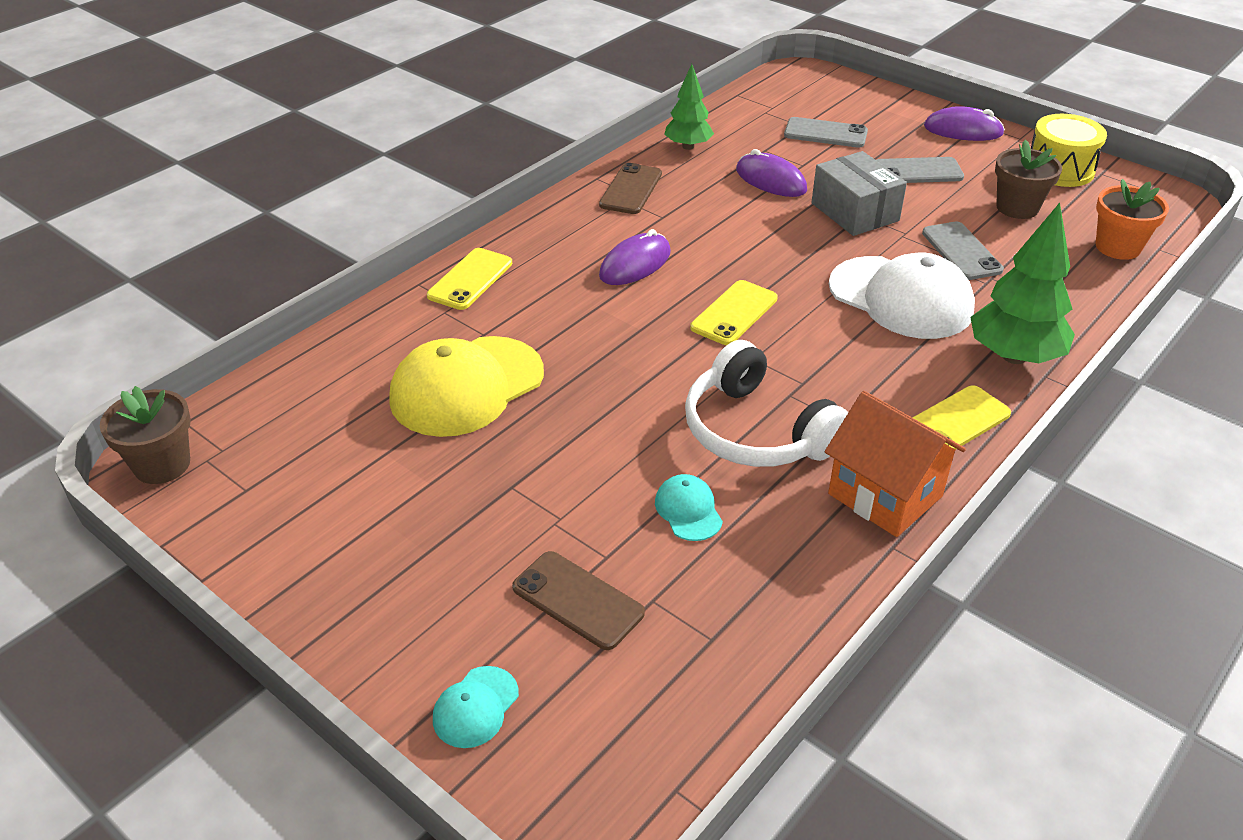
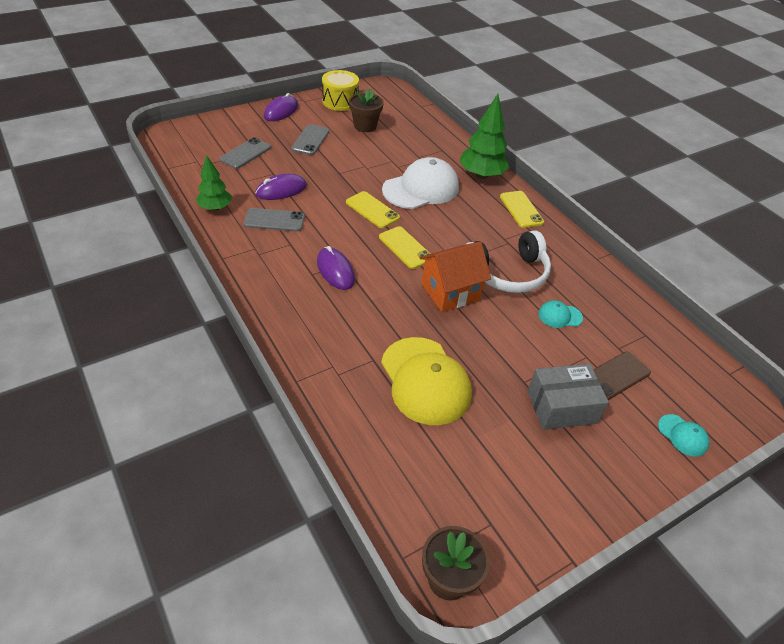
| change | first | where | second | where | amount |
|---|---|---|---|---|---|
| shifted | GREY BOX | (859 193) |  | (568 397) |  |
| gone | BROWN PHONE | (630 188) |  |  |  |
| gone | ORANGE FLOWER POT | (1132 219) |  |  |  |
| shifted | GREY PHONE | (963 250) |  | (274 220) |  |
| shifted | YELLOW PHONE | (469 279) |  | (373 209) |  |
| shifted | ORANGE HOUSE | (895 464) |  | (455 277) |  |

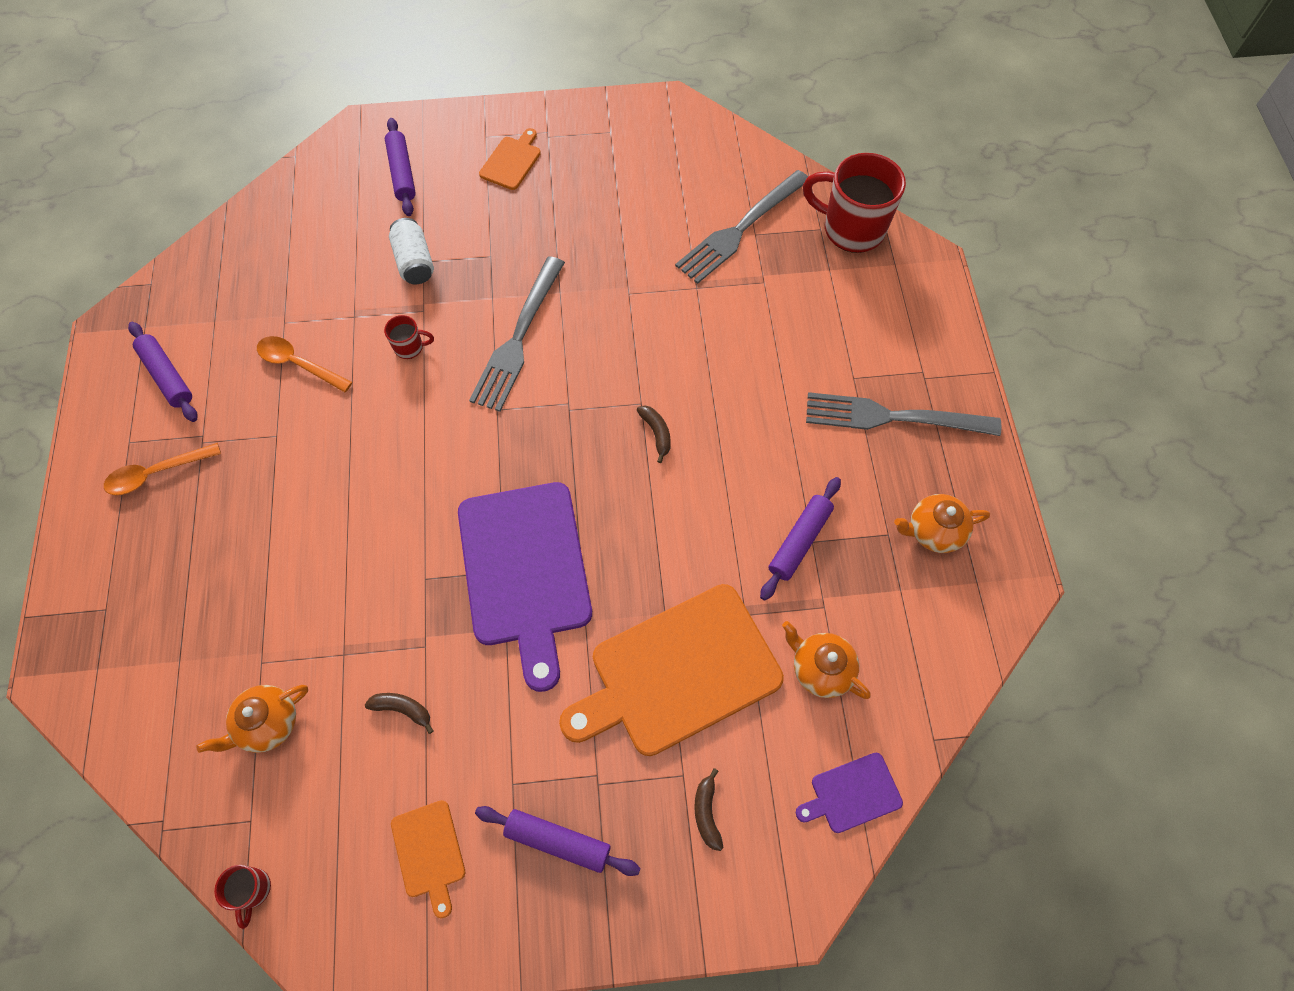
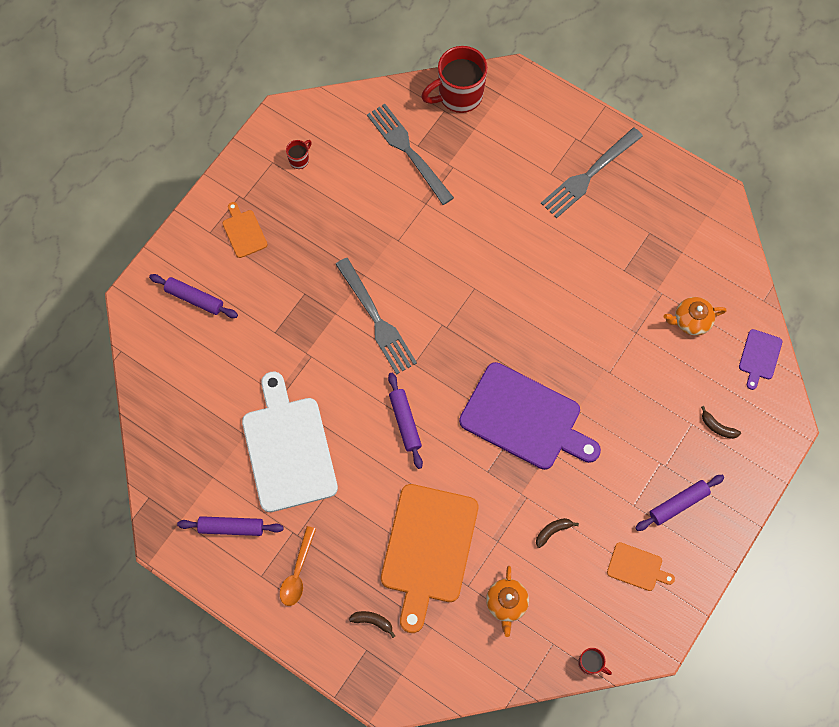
| change | first | where | second | where | amount |
|---|---|---|---|---|---|
| rotated | GREY FORK | (741 227) |  | (410 154) | 150 degrees clockwise |
| gone | WHITE CAN | (411 251) |  |  |  |
| shifted | RED MUG | (409 337) |  | (299 154) |  |
| swapped | ORANGE SPOON | (304 364) | WHITE CUTTING BOARD | (290 442) |  |
| shifted | BROWN BANANA | (654 434) |  | (372 624) |  |
| shifted | PURPLE ROLLING PIN | (800 539) |  | (405 421) |  |
| gone | ORANGE TEAPOT | (942 523) |  |  |  |
| shifted | ORANGE CUTTING BOARD | (671 670) |  | (429 558) |  |

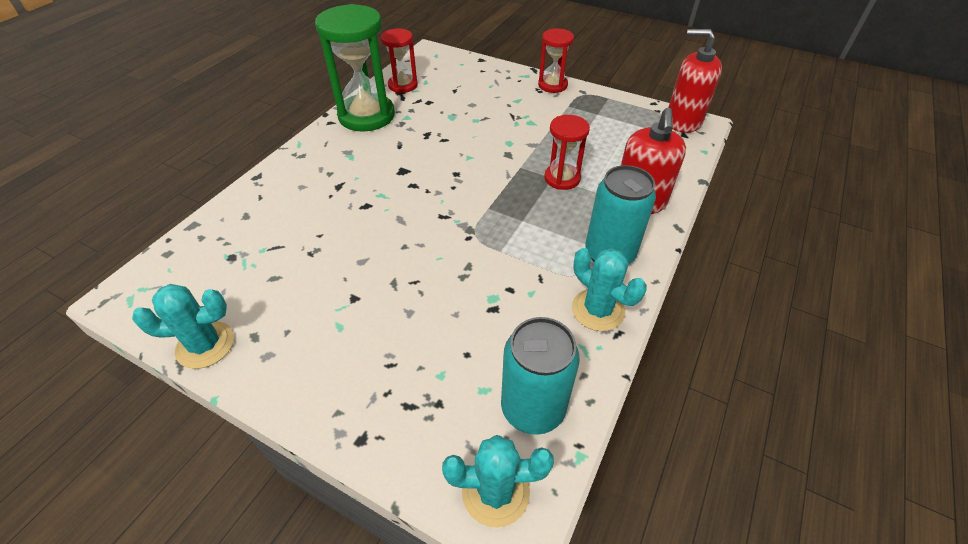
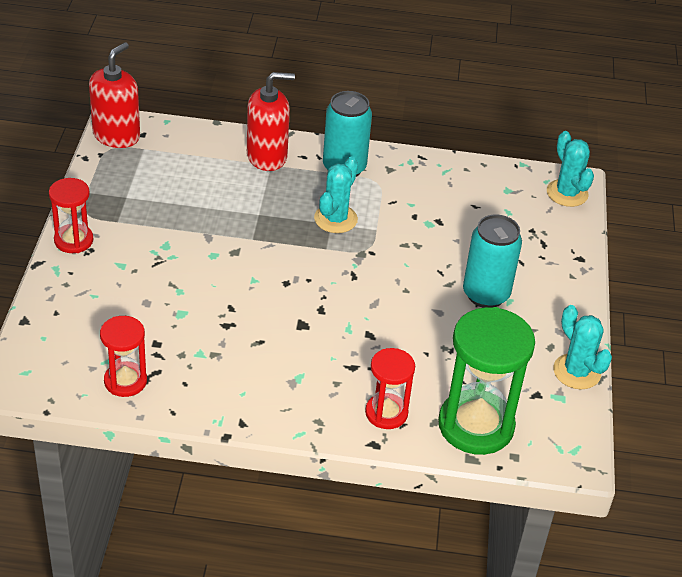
| change | first | where | second | where | amount |
|---|---|---|---|---|---|
| shifted | GREEN HOURGLASS | (355 68) |  | (486 381) |  |
| rotated | RED SOAP DISPENSER | (695 81) |  | (114 95) | 150 degrees counterclockwise |
| shifted | RED HOURGLASS | (567 152) |  | (390 388) |  |
| shifted | TURQUOISE CACTUS | (609 289) |  | (336 194) |  |
| shifted | TURQUOISE CAN | (540 376) |  | (492 261) |  |

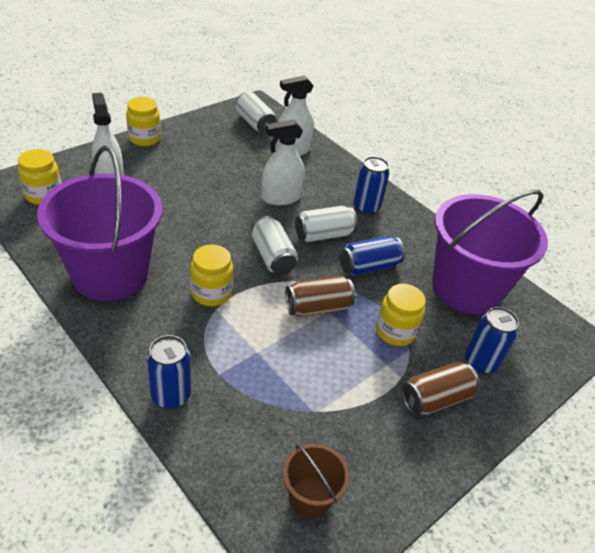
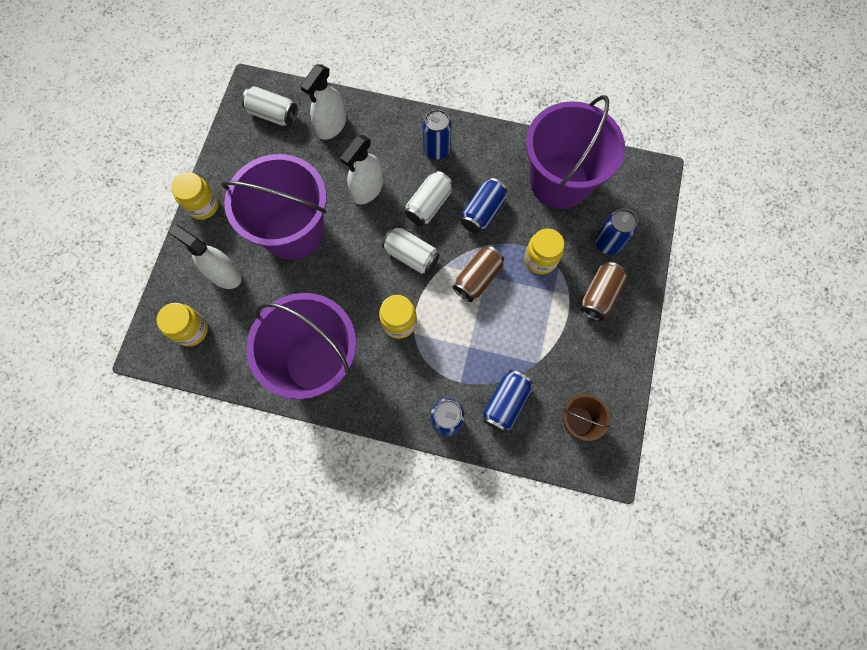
| change | first | where | second | where | amount |
|---|---|---|---|---|---|
| new |  |  | PURPLE BUCKET | (274 207) |  |
| new |  |  | BLUE CAN | (508 401) |  |

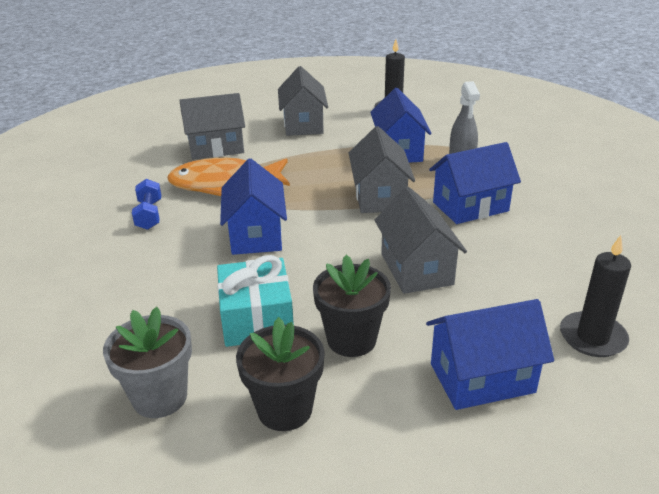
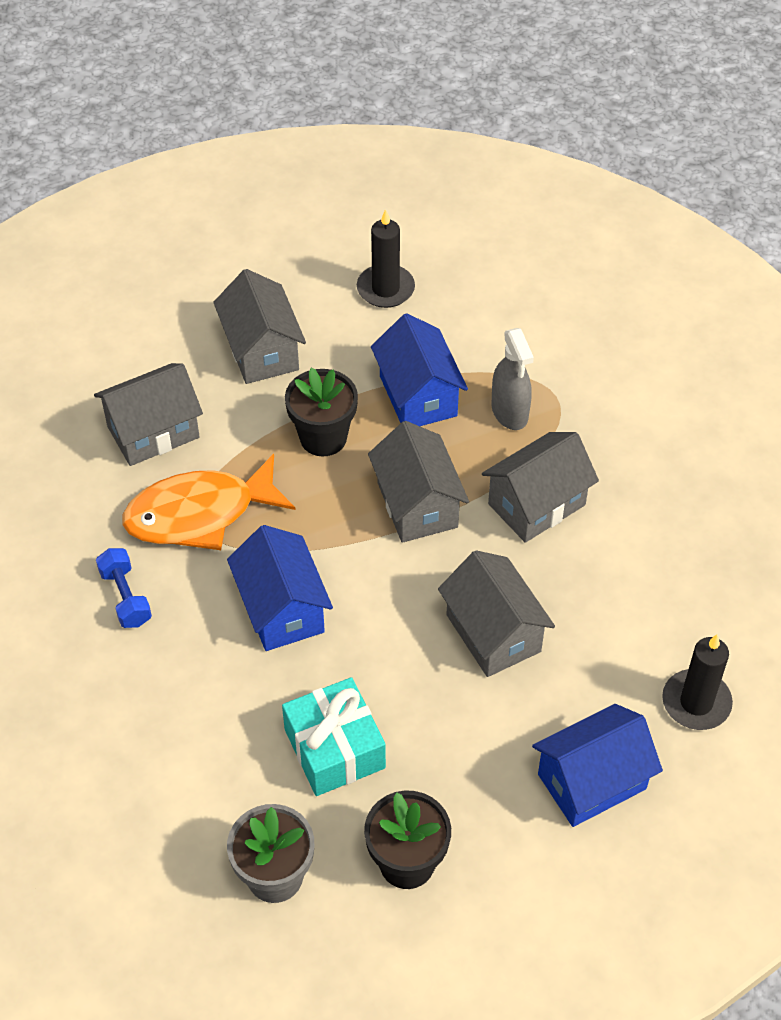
| change | first | where | second | where | amount |
|---|---|---|---|---|---|
| repainted | BLUE HOUSE | (475 183) | GREY HOUSE | (540 487) |  |
| shifted | BLACK FLOWER POT | (352 306) |  | (321 412) |  |

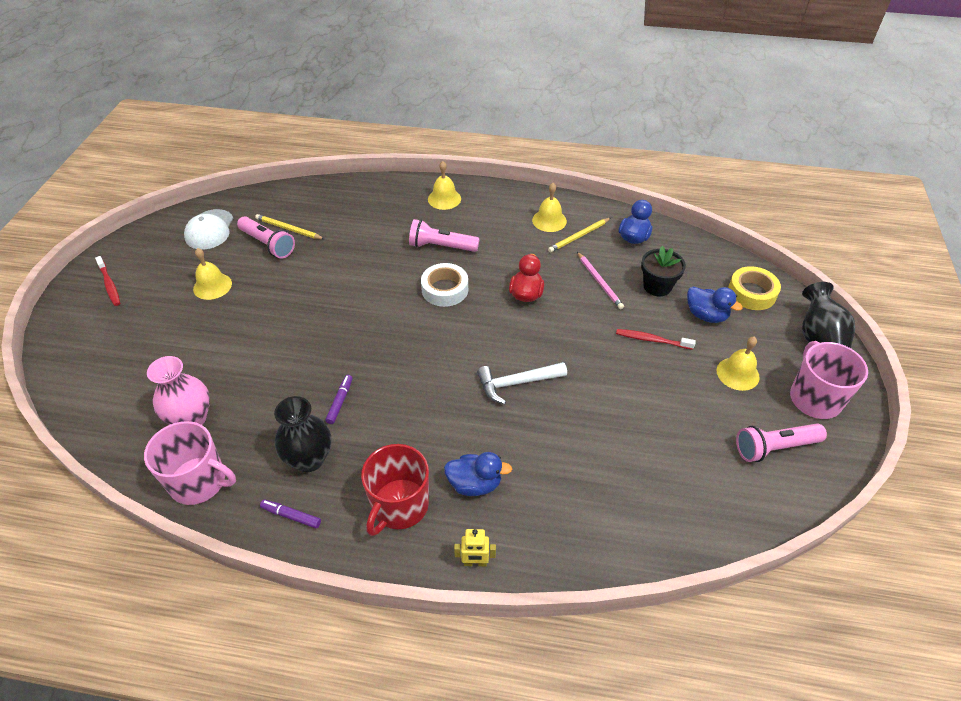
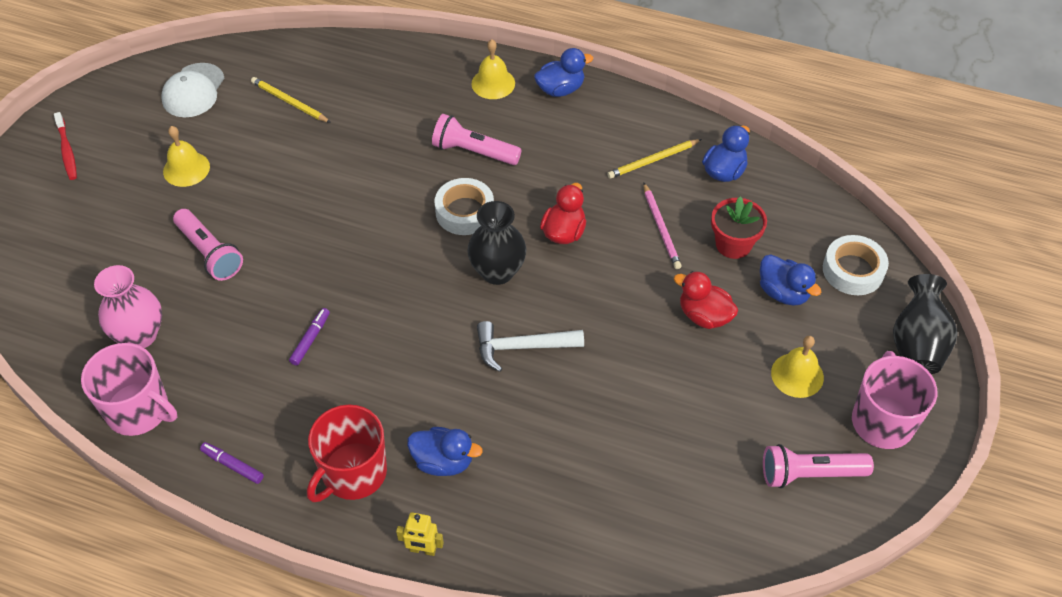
| change | first | where | second | where | amount |
|---|---|---|---|---|---|
| gone | YELLOW BELL | (549 207) |  |  |  |
| shifted | PINK FLASHLIGHT | (266 237) |  | (208 245) |  |
| repainted | BLACK FLOWER POT | (663 271) | RED FLOWER POT | (739 228) |  |
| repainted | YELLOW TAPE | (754 288) | WHITE TAPE | (856 265) |  |
| swapped | RED TOOTHBRUSH | (656 339) | RED DUCK | (706 300) |  |
| shifted | BLACK VASE | (302 434) |  | (497 243) |  |
| new |  |  | BLUE DUCK | (563 72) |  |

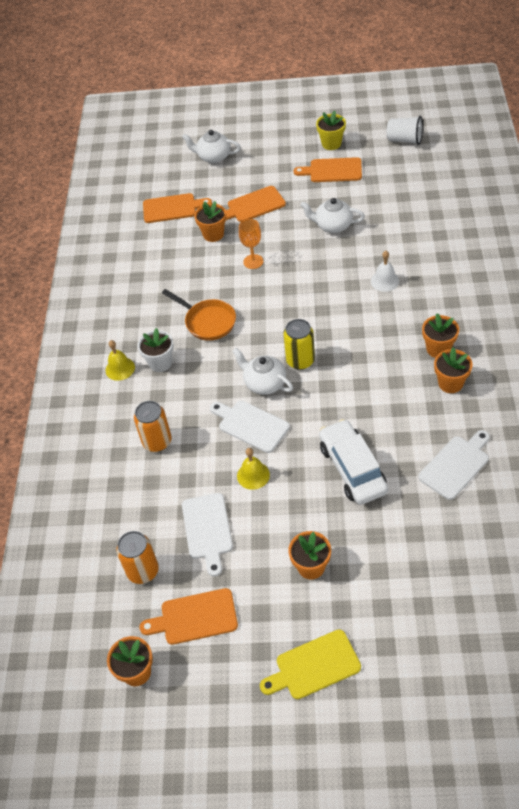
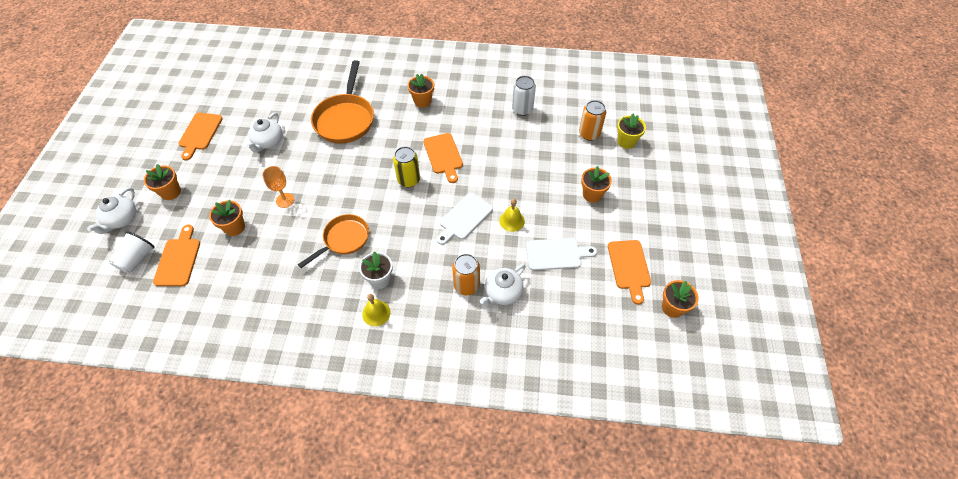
| change | first | where | second | where | amount |
|---|---|---|---|---|---|
| shifted | YELLOW FLOWER POT | (331 130) |  | (631 131) |  |
| shifted | WHITE CUP | (405 130) |  | (132 252) |  |
| shifted | ORANGE CUTTING BOARD | (256 204) |  | (443 158) |  |
| swapped | WHITE BELL | (385 271) | ORANGE PAN | (342 101) |  |
| shifted | ORANGE FLOWER POT | (453 370) |  | (162 182) |  |
| shifted | WHITE TEAPOT | (262 371) |  | (503 285) |  |
| gone | WHITE CAR | (353 462) |  |  |  |
| swapped | WHITE CUTTING BOARD | (454 465) | WHITE CAN | (524 96) |  |
| shifted | ORANGE CAN | (137 557) |  | (592 120) |  |
| gone | YELLOW CUTTING BOARD | (310 664) |  |  |  |

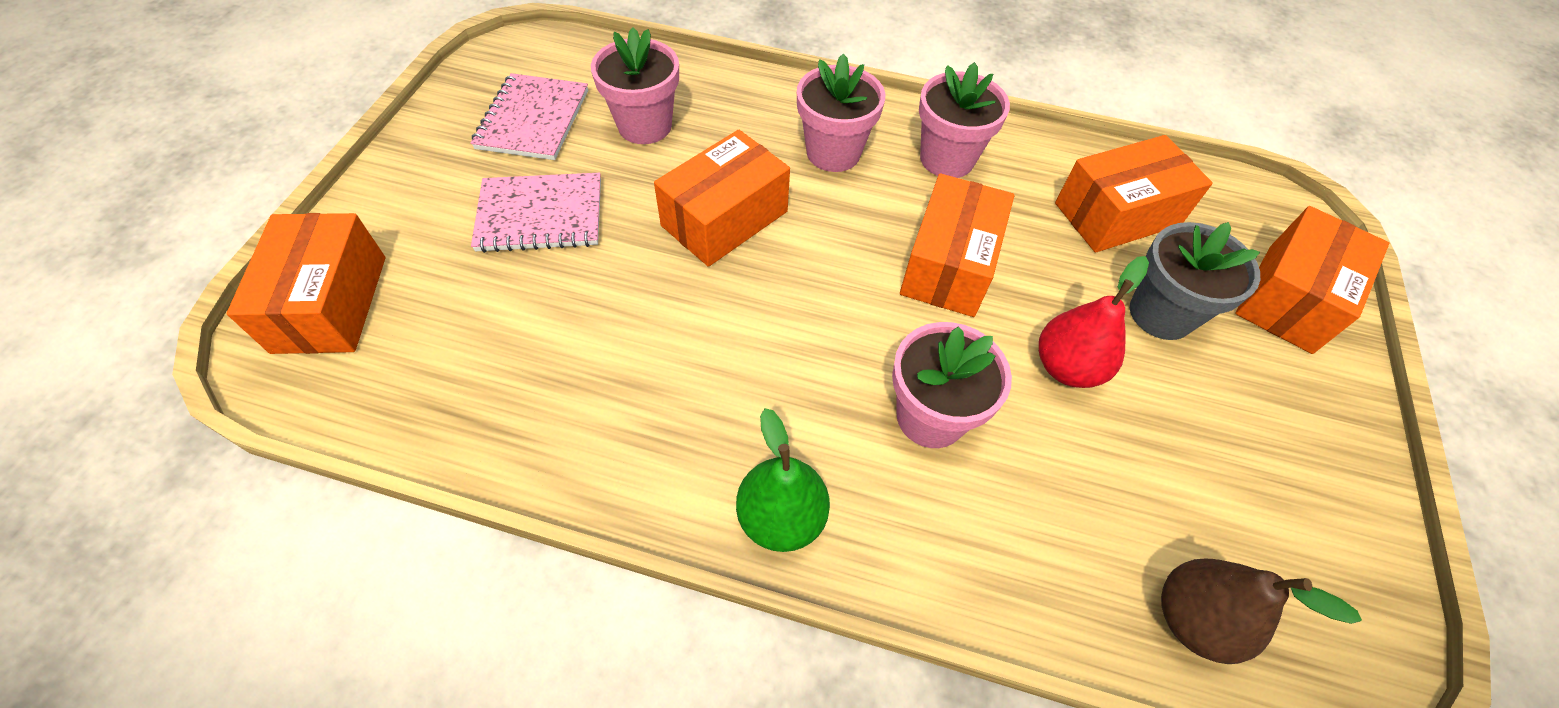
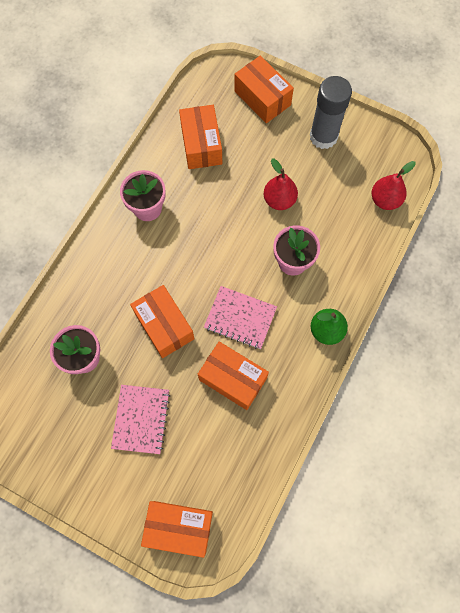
| change | first | where | second | where | amount |
|---|---|---|---|---|---|
| gone | PINK FLOWER POT | (841 113) |  |  |  |
| shifted | PINK NOTEBOOK | (529 116) |  | (240 317) |  |
| shifted | ORANGE BOX | (957 245) |  | (233 376) |  |
| gone | GREY FLOWER POT | (1195 281) |  |  |  |
| repainted | BROWN PEAR | (1261 611) | RED PEAR | (393 185) |  |
| new |  |  | GREY GLUE STICK | (331 112) |  |

